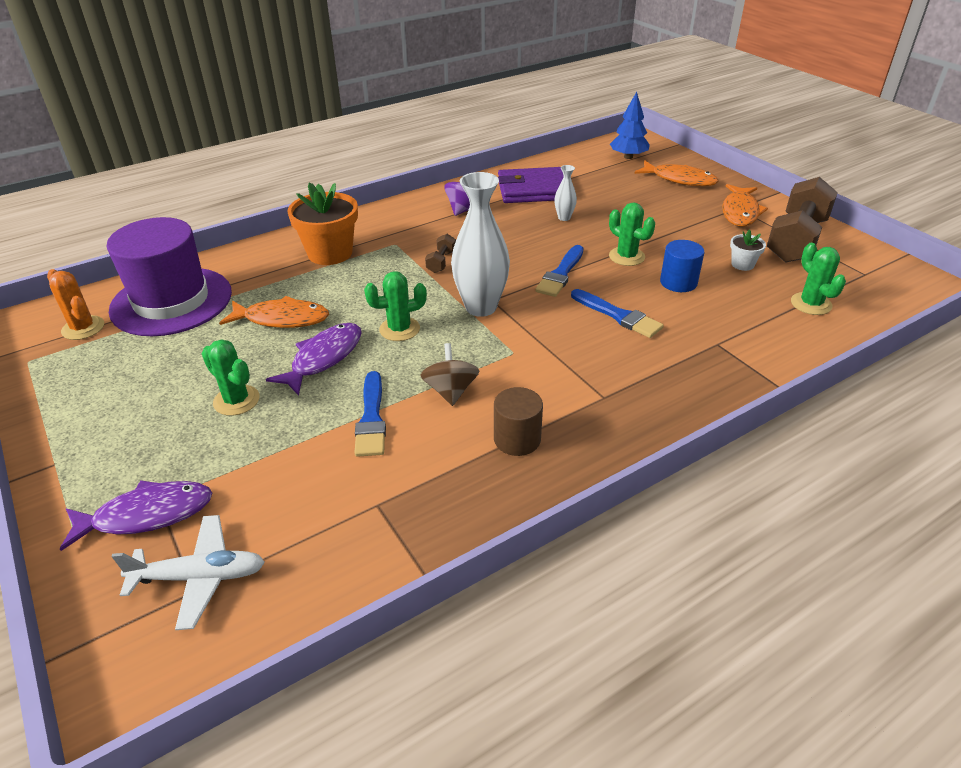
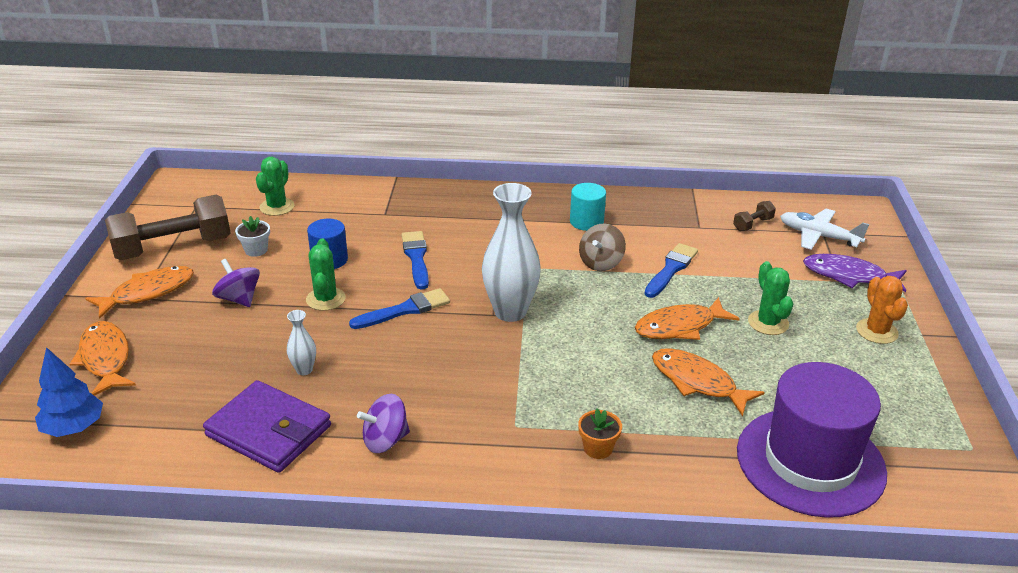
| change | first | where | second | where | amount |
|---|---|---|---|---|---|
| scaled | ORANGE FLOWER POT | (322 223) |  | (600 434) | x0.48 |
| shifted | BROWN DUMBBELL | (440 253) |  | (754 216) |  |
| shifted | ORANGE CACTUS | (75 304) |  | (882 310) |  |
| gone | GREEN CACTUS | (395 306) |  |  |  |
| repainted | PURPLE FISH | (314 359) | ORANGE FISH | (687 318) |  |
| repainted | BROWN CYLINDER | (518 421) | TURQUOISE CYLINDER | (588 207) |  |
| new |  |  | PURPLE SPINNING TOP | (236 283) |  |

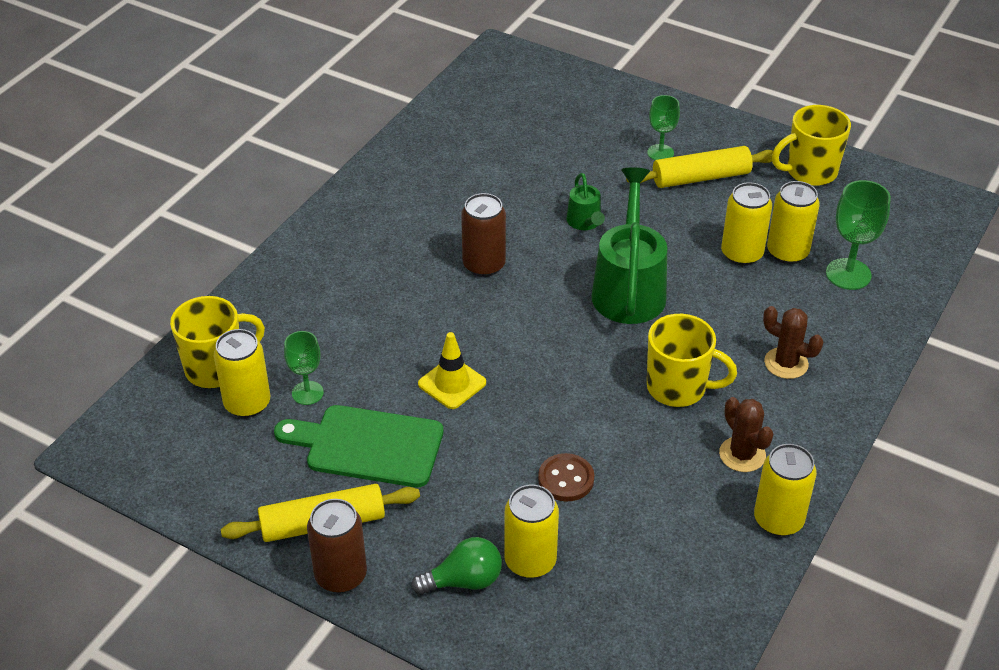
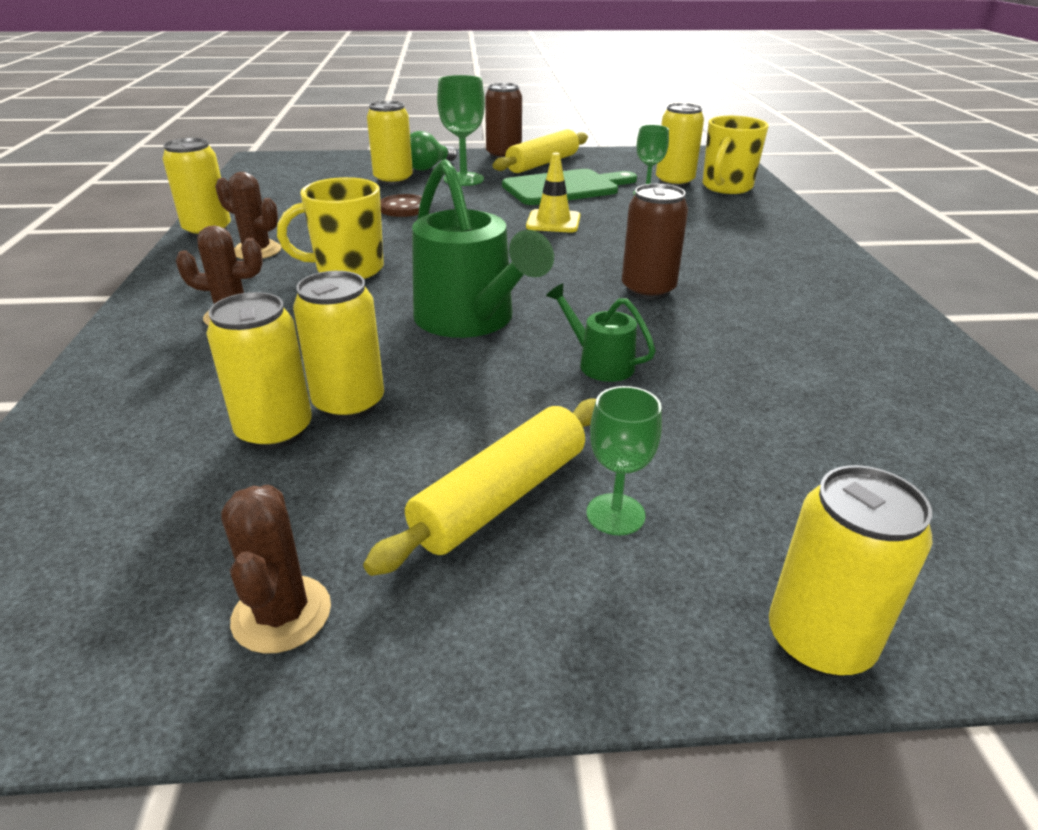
| change | first | where | second | where | amount |
|---|---|---|---|---|---|
| swapped | YELLOW MUG | (811 145) | BROWN CACTUS | (276 569) |  |
| shifted | GREEN GOBLET | (858 235) |  | (461 130) |  |
| new |  |  | YELLOW CAN | (850 571) |  |

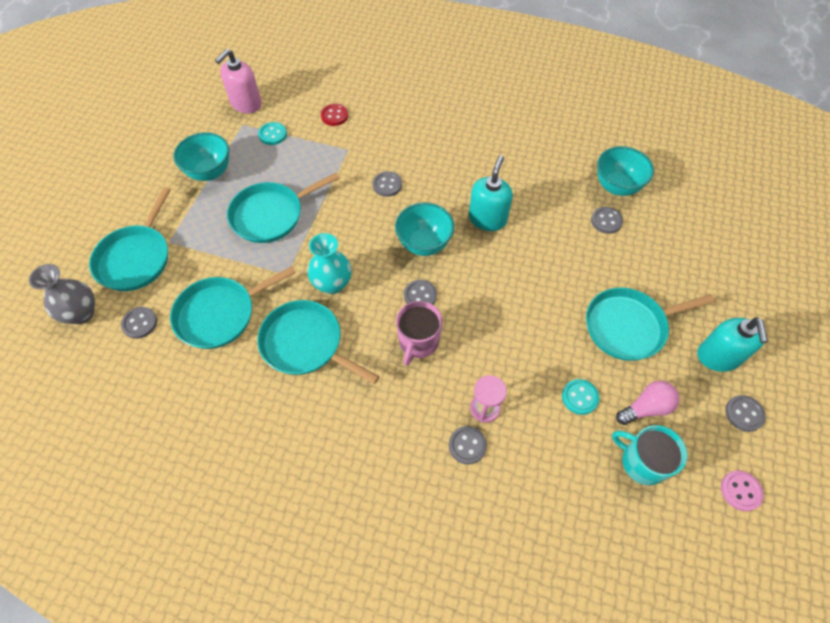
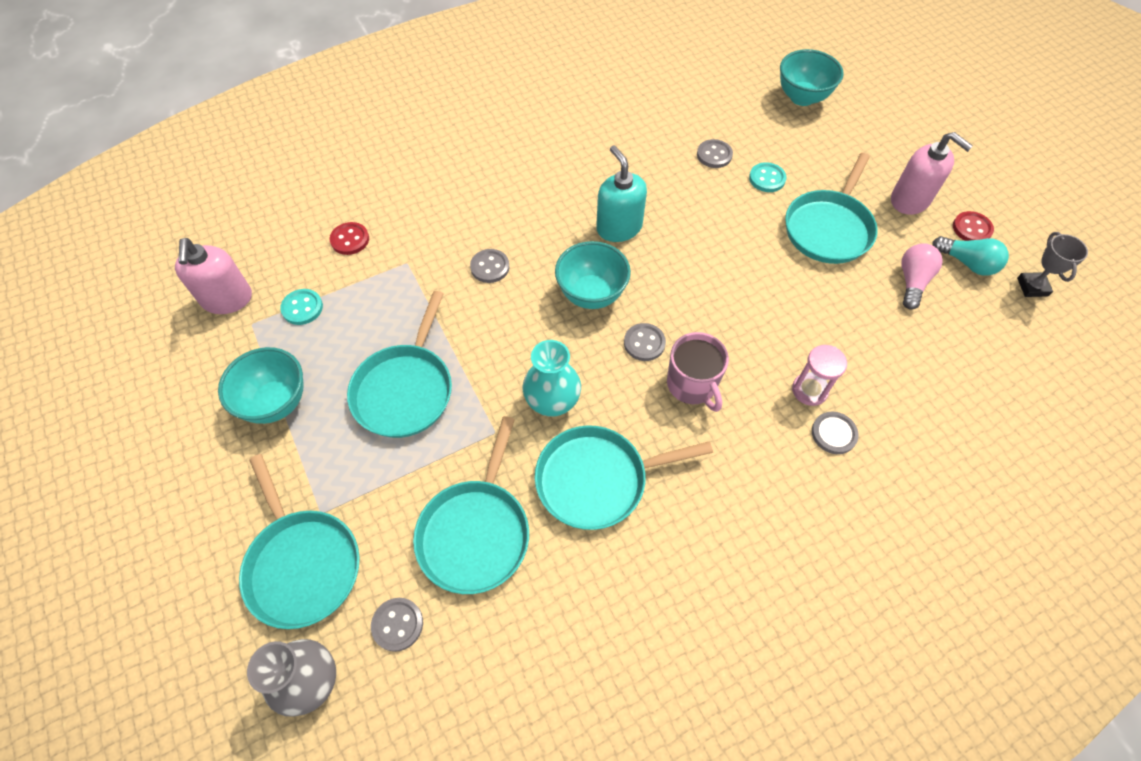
| change | first | where | second | where | amount |
|---|---|---|---|---|---|
| shifted | TURQUOISE BOWL | (625 171) |  | (812 77) |  |
| repainted | TURQUOISE SOAP DISPENSER | (732 344) | PINK SOAP DISPENSER | (932 173) |  |
| shifted | TURQUOISE BUTTON | (581 397) |  | (767 177) |  |
| repainted | GREY BUTTON | (745 413) | RED BUTTON | (973 226) |  |
| gone | TURQUOISE MUG | (649 455) |  |  |  |
| swapped | PINK BUTTON | (742 491) | GREY TROPHY | (1052 264) |  |
| new |  |  | TURQUOISE LIGHT BULB | (970 256) |  |

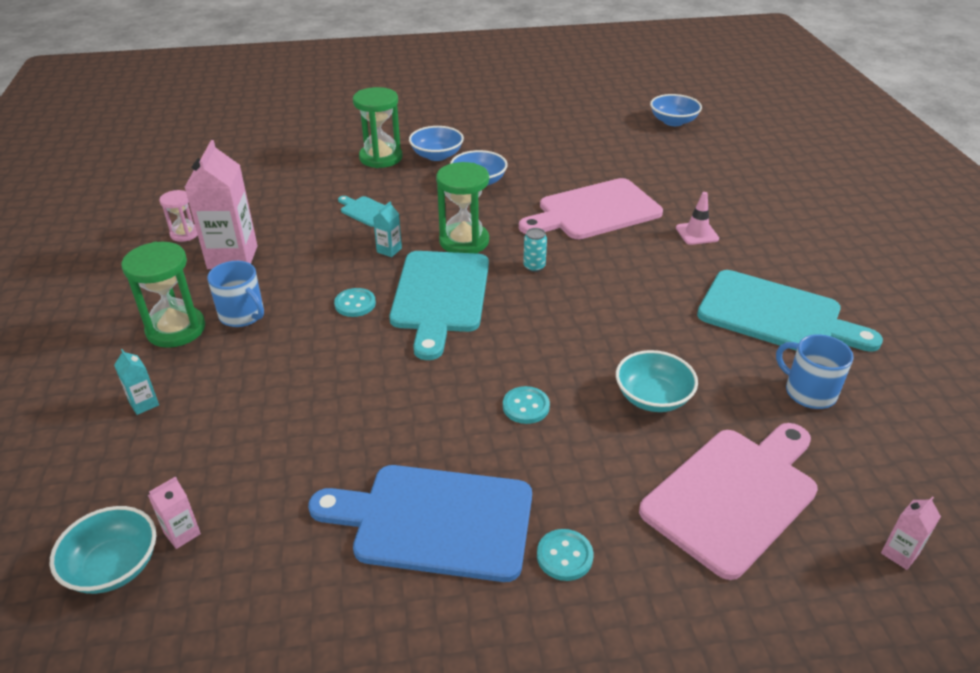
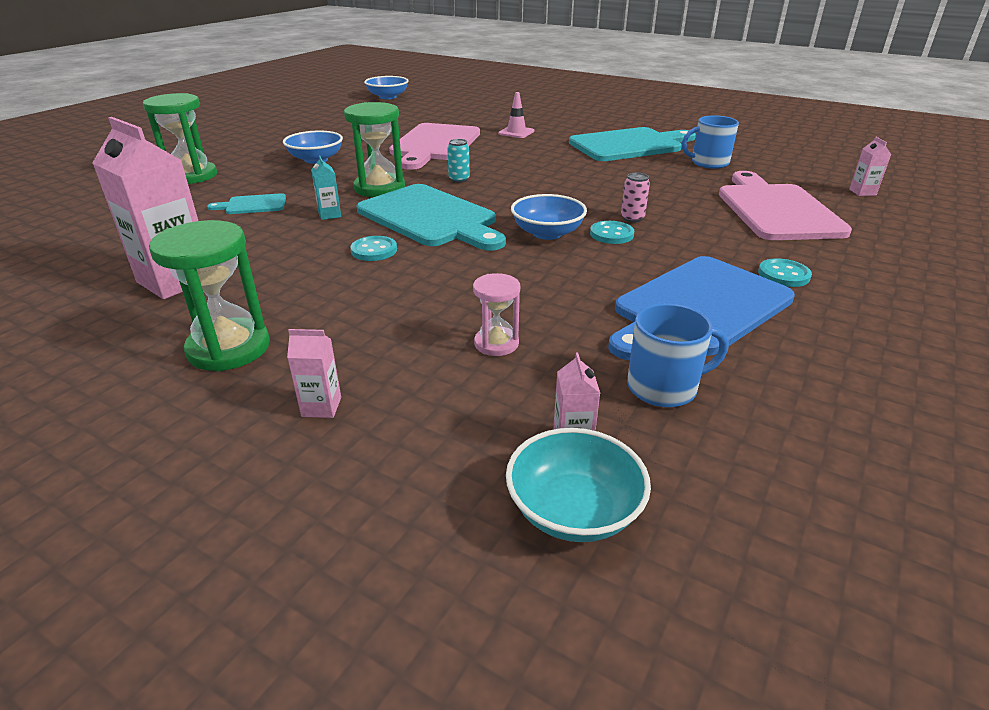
| change | first | where | second | where | amount |
|---|---|---|---|---|---|
| shifted | BLUE BOWL | (436 143) |  | (549 217) |  |
| shifted | PINK HOURGLASS | (178 216) |  | (496 314) |  |
| shifted | BLUE MUG | (235 294) |  | (677 355) |  |
| repainted | TURQUOISE CARTON | (136 382) | PINK CARTON | (314 373) |  |
| gone | TURQUOISE BOWL | (657 381) |  |  |  |
| new |  |  | PINK CAN | (635 197) |  |

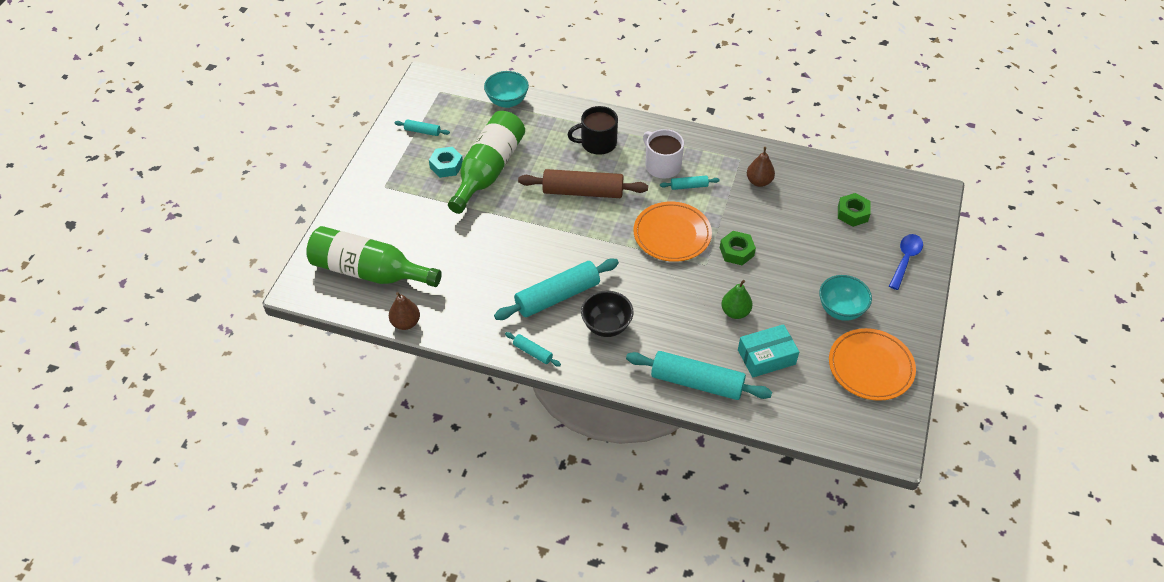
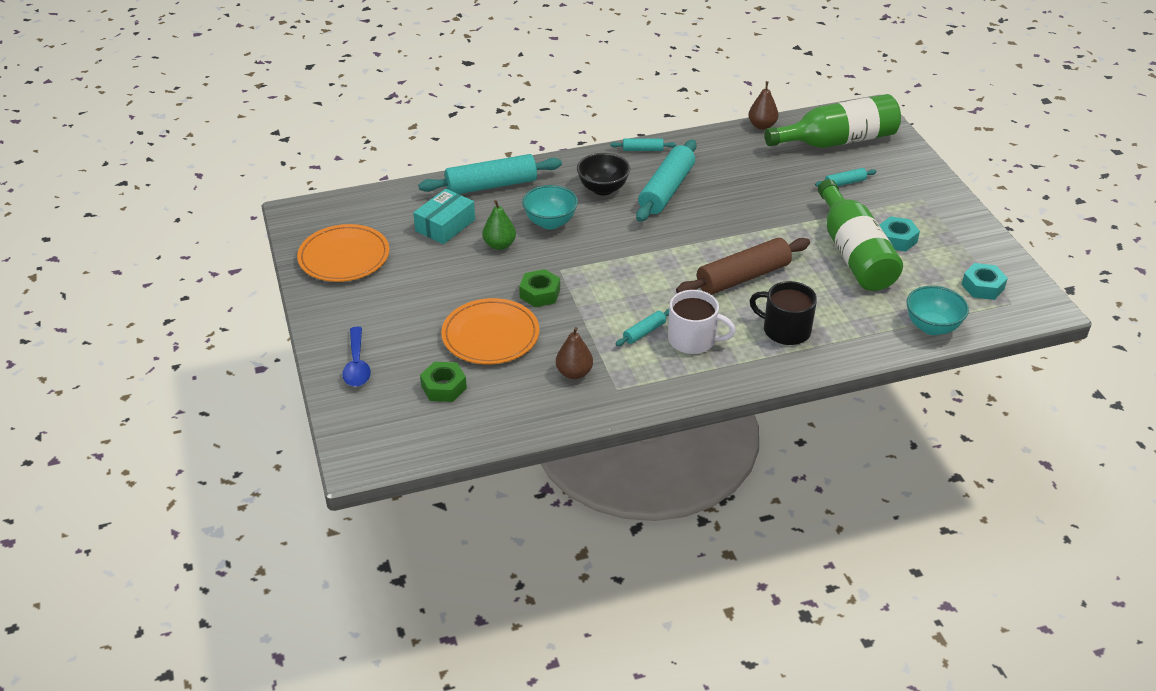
| change | first | where | second | where | amount |
|---|---|---|---|---|---|
| rotated | BLACK MUG | (592 130) |  | (783 313) | 105 degrees counterclockwise |
| shifted | TURQUOISE ROLLING PIN | (422 127) |  | (845 177) |  |
| shifted | ORANGE PLATE | (672 232) |  | (490 331) |  |
| shifted | TURQUOISE BOWL | (845 298) |  | (550 207) |  |
| new |  |  | TURQUOISE NUT | (984 281) |  |

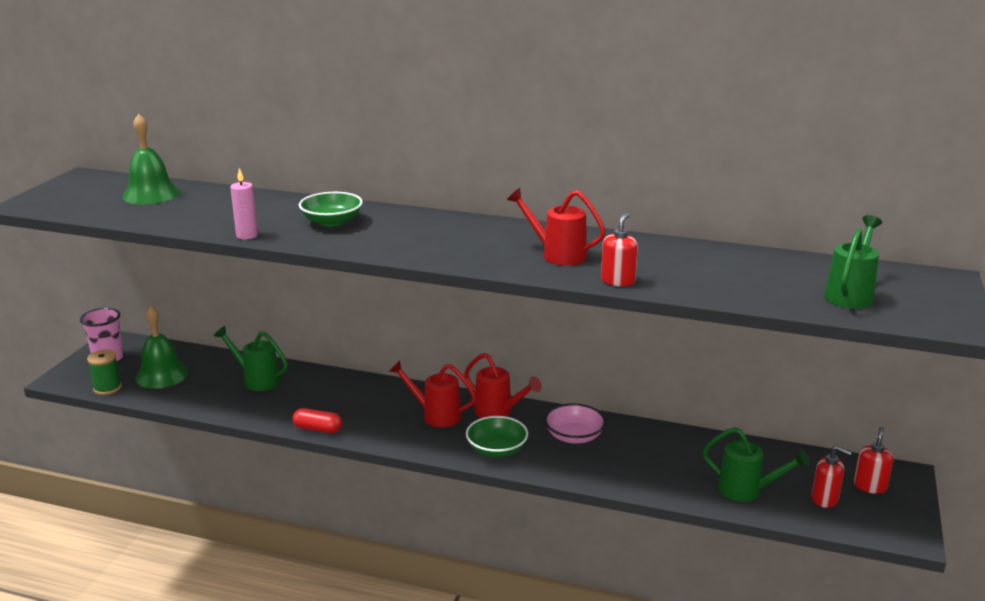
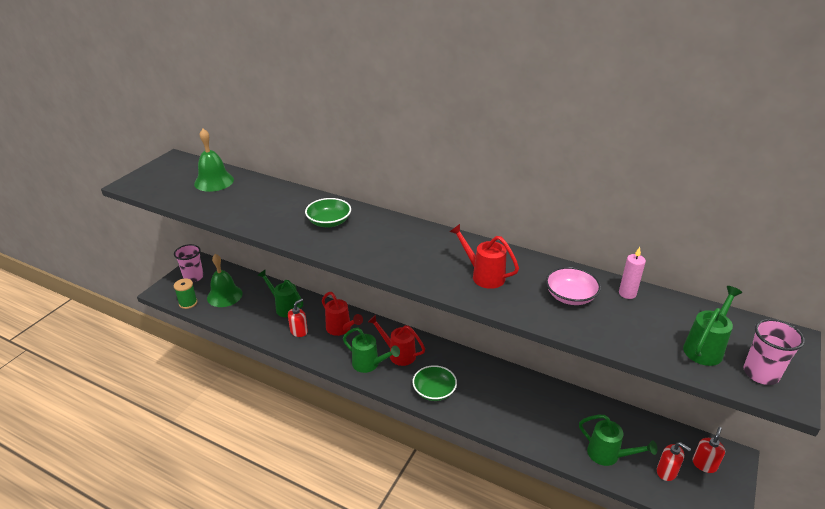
| change | first | where | second | where | amount |
|---|---|---|---|---|---|
| shifted | PINK CANDLE | (244 203) |  | (632 273) |  |
| shifted | RED SOAP DISPENSER | (619 249) |  | (298 317) |  |
| shifted | RED WATERING CAN | (502 385) |  | (342 314) |  |
| shifted | PINK BOWL | (575 423) |  | (573 286) |  |
| gone | RED CAPSULE | (317 420) |  |  |  |
| new |  |  | PINK CUP | (774 352) |  |
| new |  |  | GREEN WATERING CAN | (371 350) |  |

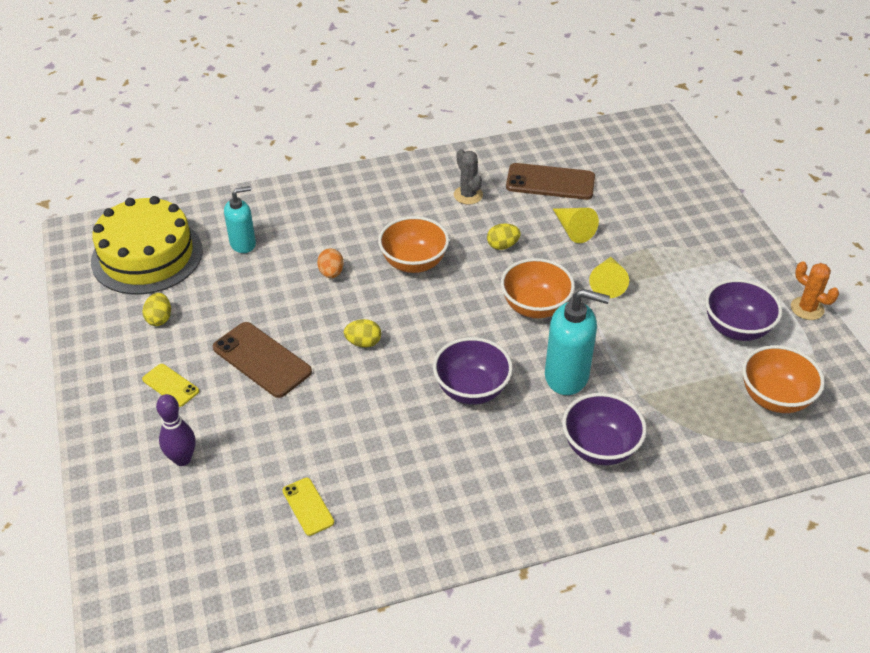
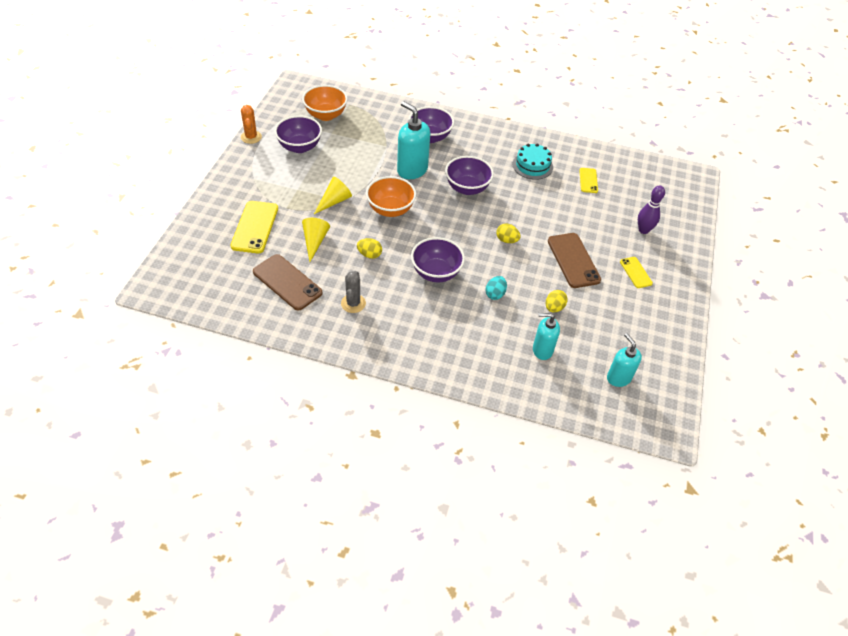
| change | first | where | second | where | amount |
|---|---|---|---|---|---|
| swapped | YELLOW CAKE | (147 245) | TURQUOISE SOAP DISPENSER | (624 360) |  |
| repainted | ORANGE BOWL | (413 244) | PURPLE BOWL | (438 259) |  |
| repainted | ORANGE EGG | (330 263) | TURQUOISE EGG | (496 288) |  |
| shifted | YELLOW EGG | (156 309) |  | (557 301) |  |
| new |  |  | TURQUOISE CAKE | (533 161) |  |
| new |  |  | YELLOW PHONE | (254 227) |  |

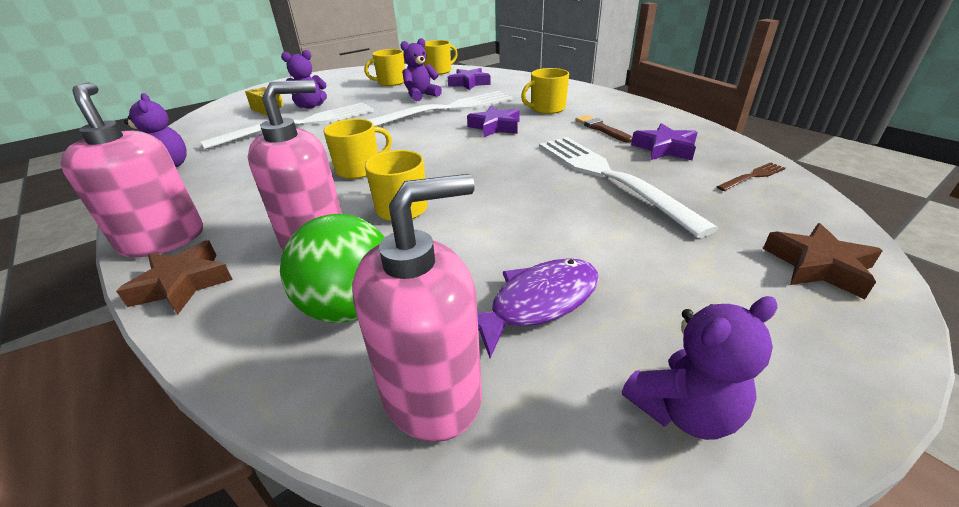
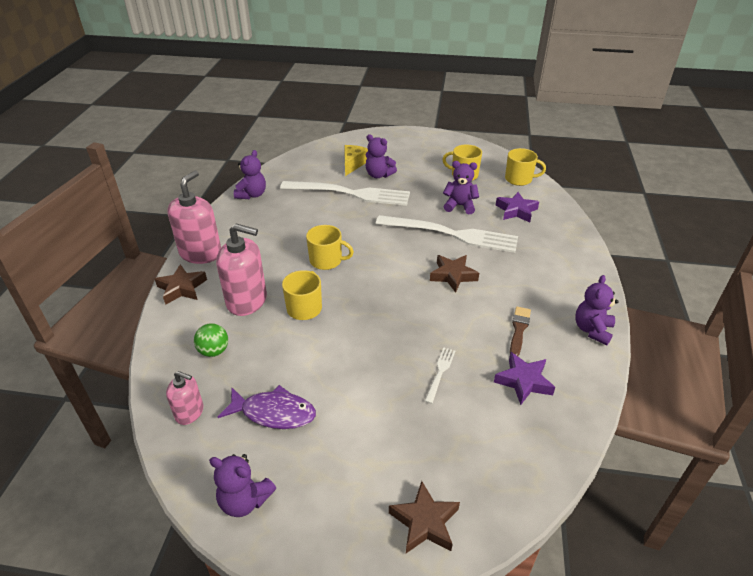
| change | first | where | second | where | amount |
|---|---|---|---|---|---|
| gone | YELLOW MUG | (545 91) |  |  |  |
| repainted | PURPLE STAR | (493 121) | BROWN STAR | (454 274) |  |
| scaled | WHITE FORK | (628 187) |  | (440 376) | x0.40 |
| gone | BROWN FORK | (751 176) |  |  |  |
| scaled | PINK SOAP DISPENSER | (417 308) |  | (184 398) | x0.56 |
| scaled | GREEN BALL | (332 268) |  | (211 340) | x0.59 |
| new |  |  | PURPLE TEDDY BEAR | (596 310) |  |

